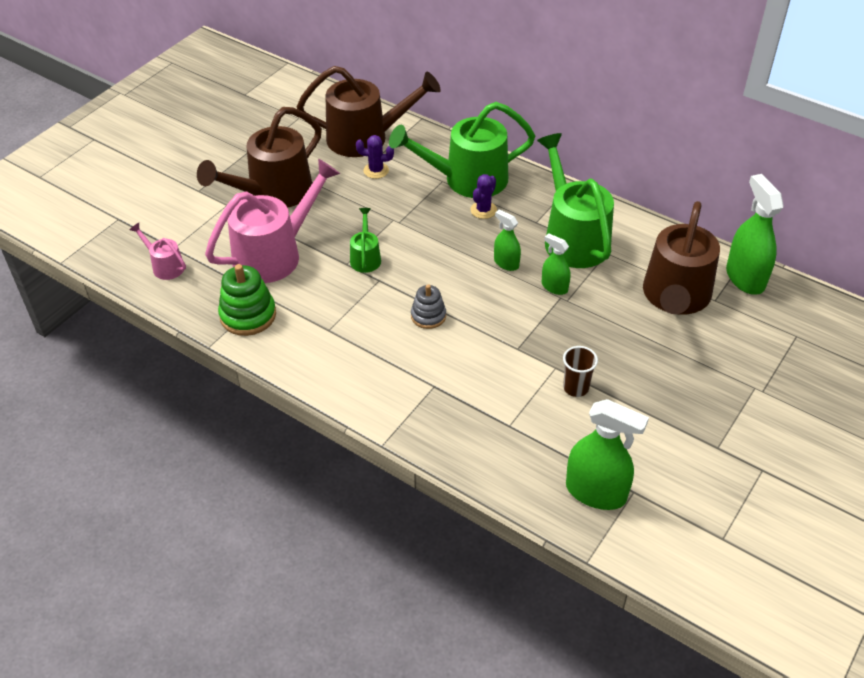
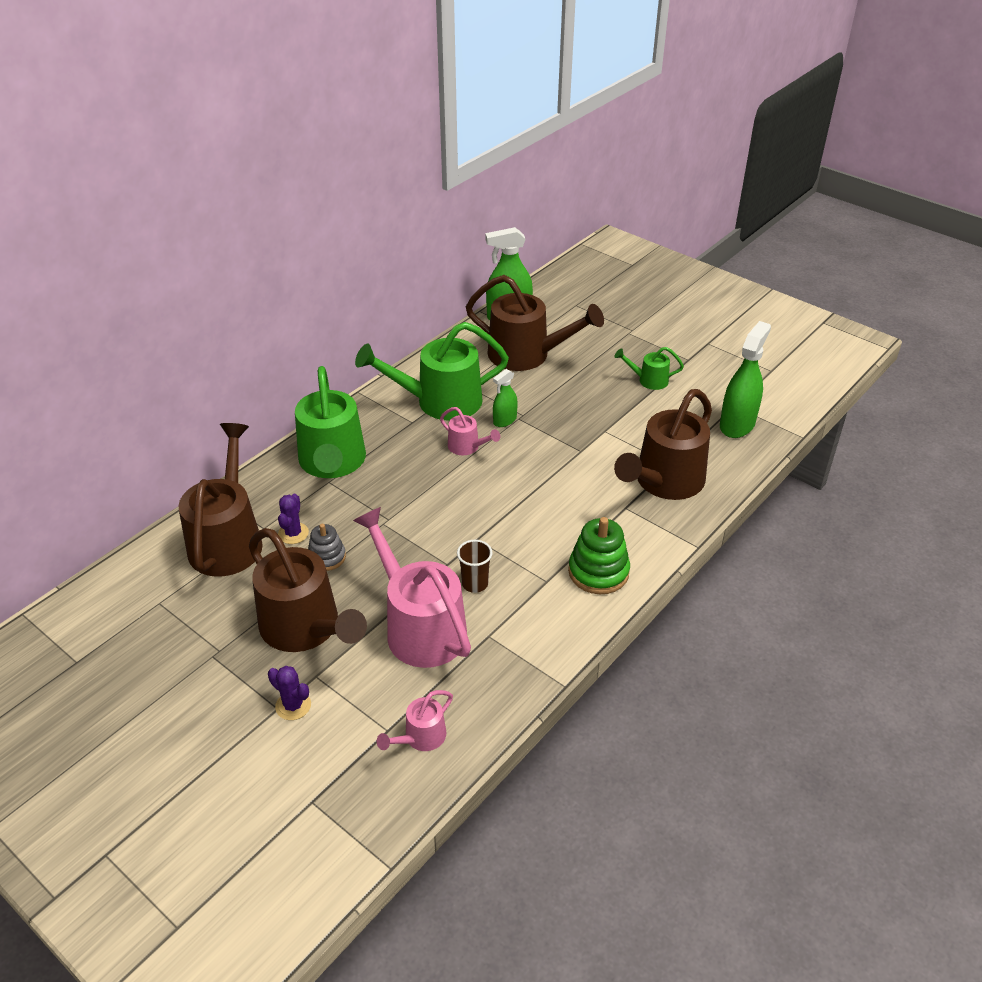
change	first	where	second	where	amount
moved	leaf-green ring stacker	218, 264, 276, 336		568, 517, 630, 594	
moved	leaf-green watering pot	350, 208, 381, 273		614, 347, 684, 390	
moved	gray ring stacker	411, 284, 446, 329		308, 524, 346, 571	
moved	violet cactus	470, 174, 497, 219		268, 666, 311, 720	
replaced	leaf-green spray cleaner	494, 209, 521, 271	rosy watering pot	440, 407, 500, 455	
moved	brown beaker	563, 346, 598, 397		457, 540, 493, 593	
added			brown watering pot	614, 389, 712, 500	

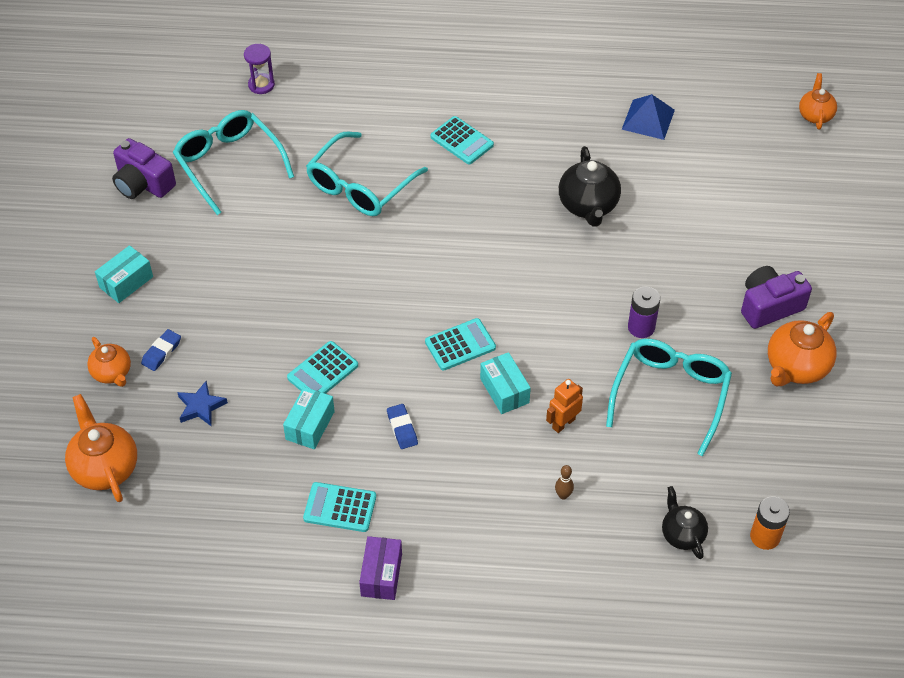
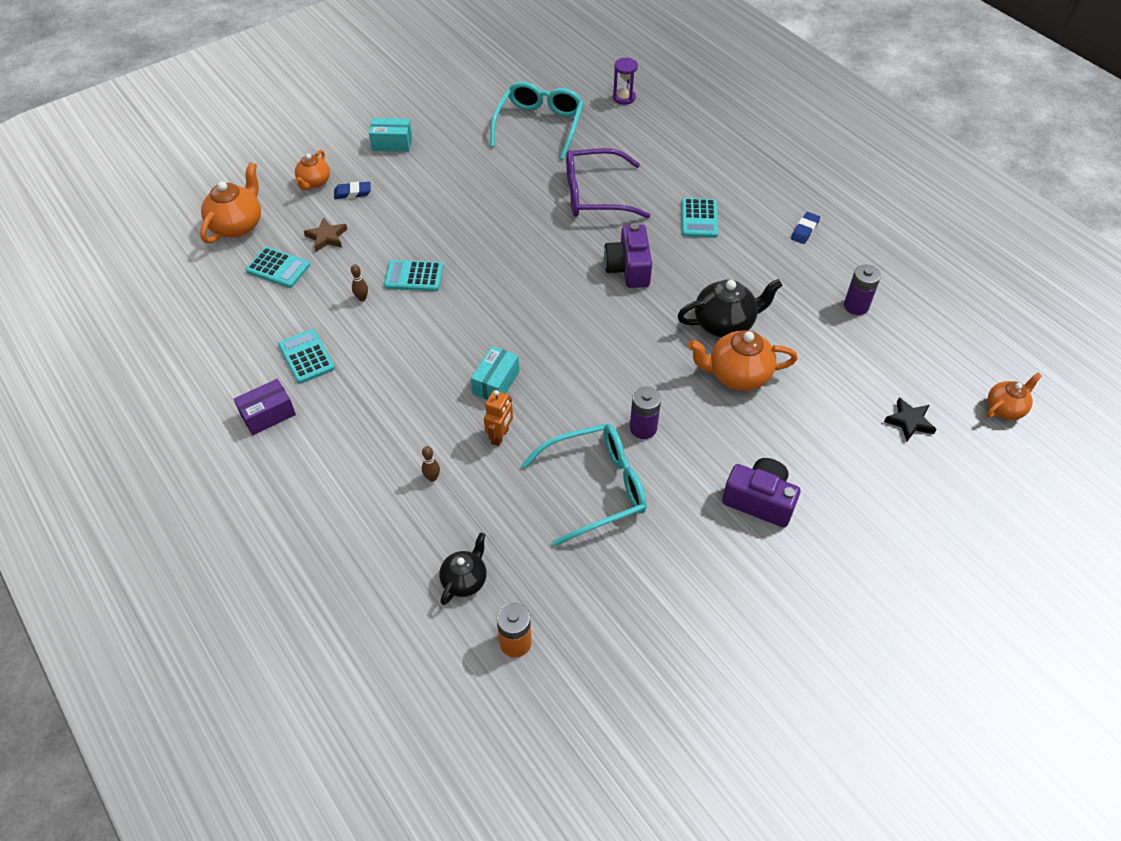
change	first	where	second	where	amount
moved	violet compact camera	112, 138, 176, 199		604, 223, 652, 288	
recoloured	blue five-pointed star	177, 381, 228, 426	brown five-pointed star	304, 217, 347, 252	
replaced	teal parcel	283, 387, 335, 449	brown tenpin	351, 264, 368, 301	
recoloured	teal spectacles	306, 132, 428, 216	violet spectacles	566, 148, 651, 218	
moved	blue eraser	387, 404, 418, 449		791, 212, 820, 244	
moved	teal adding machine	425, 318, 496, 370		245, 247, 310, 288	
turned	orange toy robot	546, 379, 583, 433		484, 390, 513, 446	105 degrees clockwise
turned	jet-black teapot	559, 146, 621, 227		677, 279, 782, 338	150 degrees counterclockwise
replaced	blue pyramid shape	622, 94, 675, 140	violet power cell	844, 264, 881, 315	
moved	orange teapot	768, 312, 836, 386		688, 330, 798, 391	
added			jet-black five-pointed star	884, 398, 936, 441	

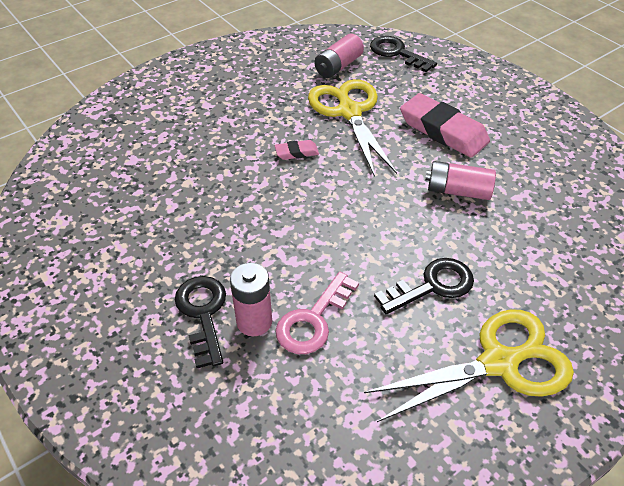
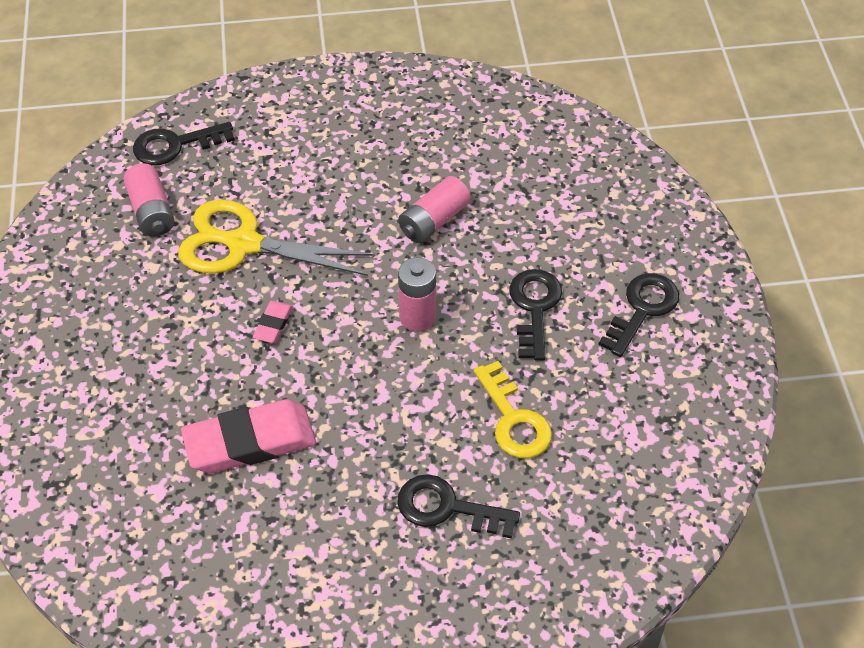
change	first	where	second	where	amount
moved	rosy power cell	230, 263, 272, 336		398, 257, 436, 332	
recoloured	rosy door key	275, 272, 359, 354	bright yellow door key	474, 361, 552, 458	
replaced	bright yellow shears	364, 309, 574, 422	jet-black door key	598, 273, 679, 357	
moved	rosy eraser	400, 93, 490, 158		181, 400, 316, 473	

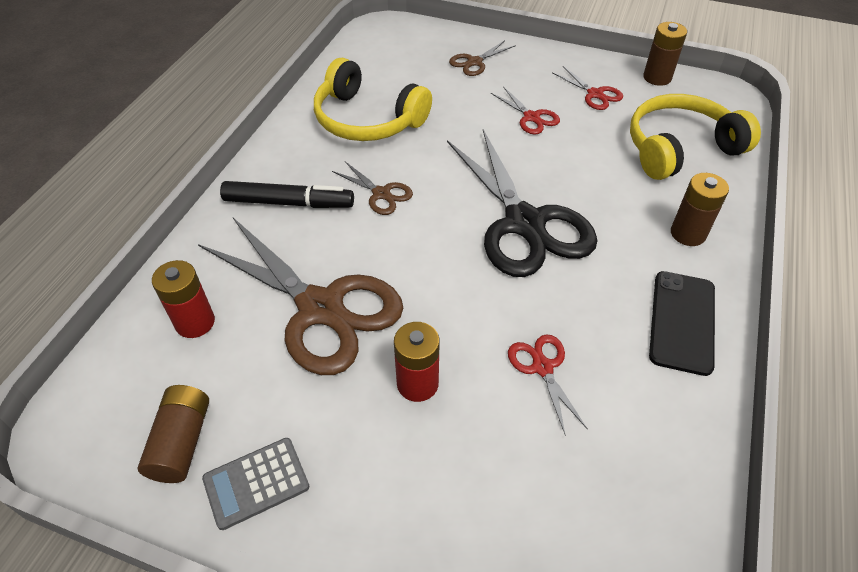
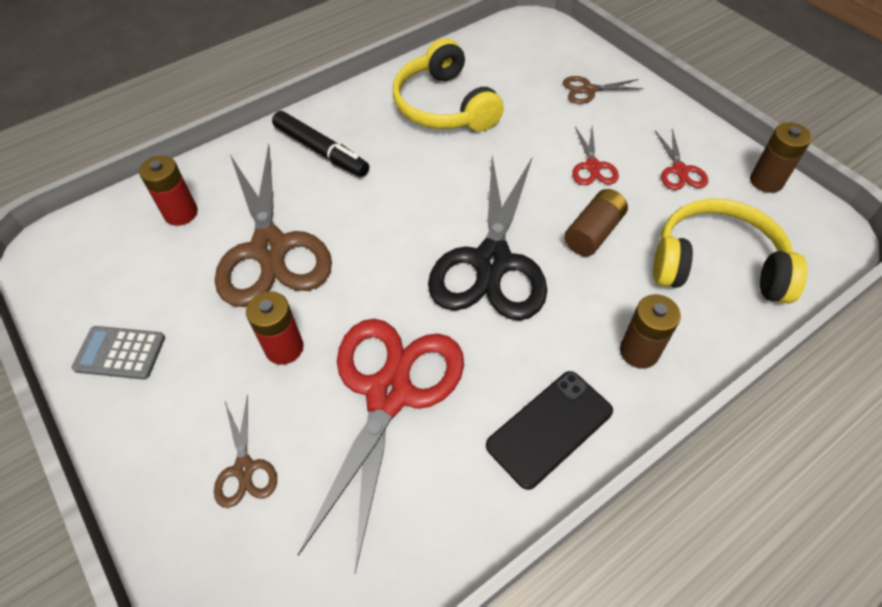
change	first	where	second	where	amount
moved	brown power cell	138, 385, 209, 483		564, 189, 628, 257	
moved	brown shears	332, 161, 413, 215		214, 395, 277, 508	
resized	scarlet shears	508, 334, 587, 434		297, 319, 464, 573	x2.27

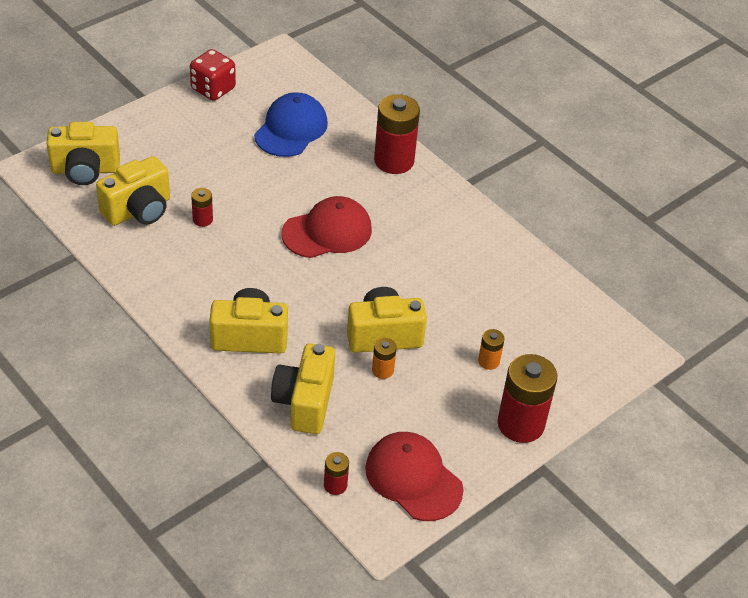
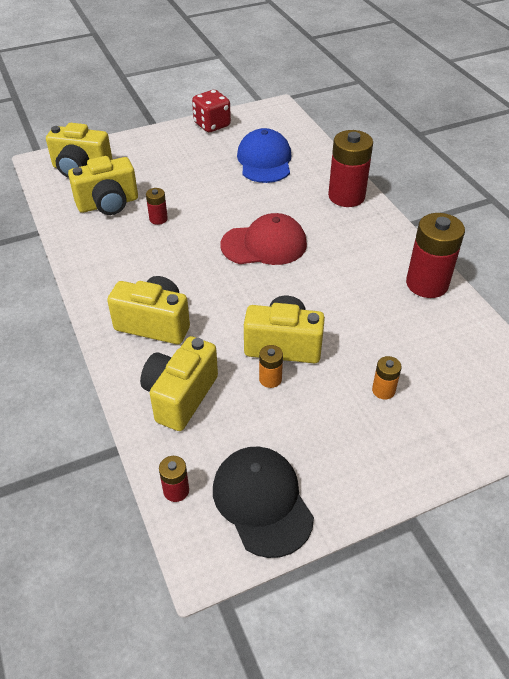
change	first	where	second	where	amount
turned	blue cap	254, 92, 328, 157		237, 128, 291, 183	45 degrees counterclockwise
recoloured	scarlet cap	365, 432, 463, 521	jet-black cap	213, 446, 314, 558	
moved	scarlet power cell	497, 354, 558, 443		406, 213, 465, 298	

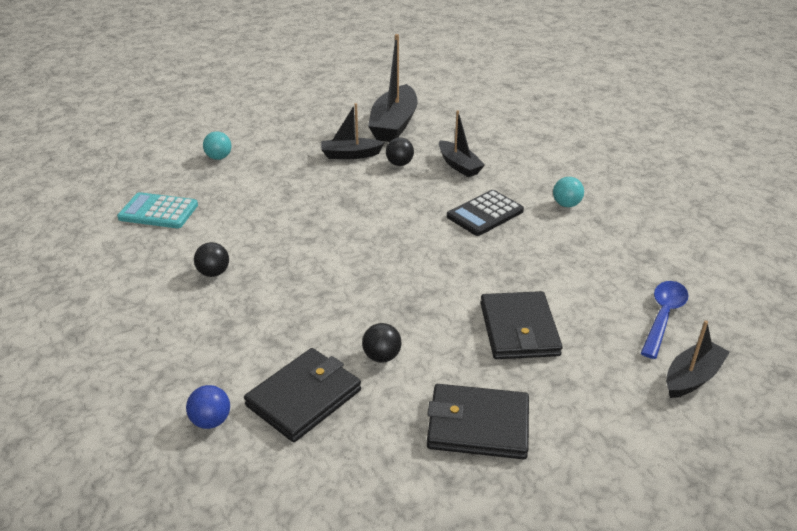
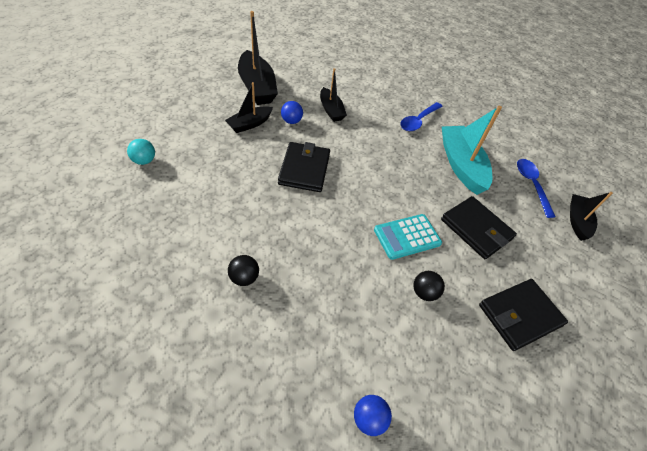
change	first	where	second	where	amount
moved	teal adding machine	117, 192, 198, 228		374, 214, 442, 260	
moved	jet-black billfold	244, 348, 361, 442		278, 142, 330, 192	
recoloured	jet-black ball	386, 137, 414, 166	blue ball	281, 101, 303, 124	
turned	jet-black sailboat	439, 110, 485, 177		320, 68, 347, 122	45 degrees clockwise
removed	jet-black adding machine	447, 190, 524, 236			
replaced	teal ball	553, 177, 584, 207	blue spoon	400, 102, 443, 131	
added			teal sailboat	442, 106, 502, 195	

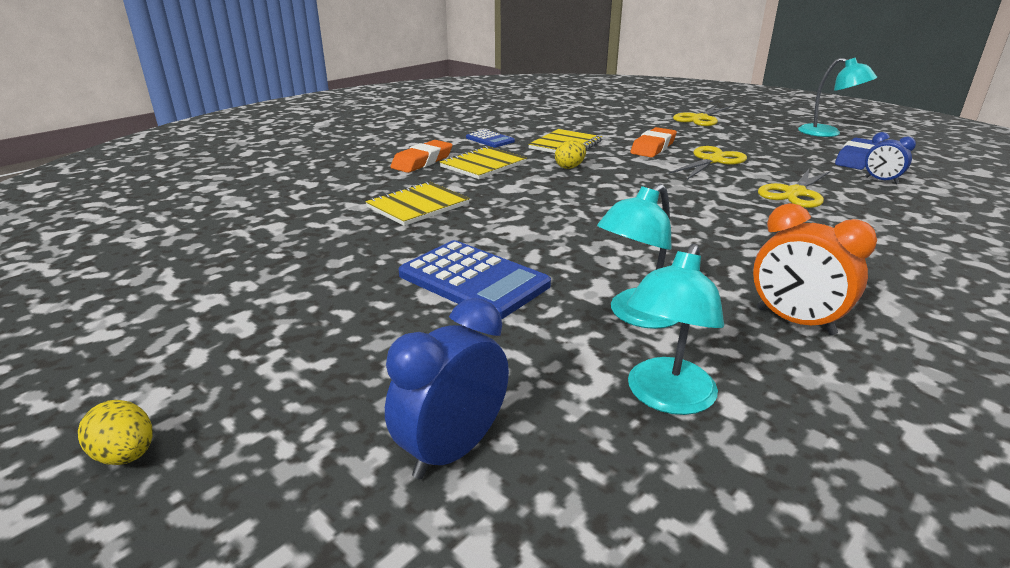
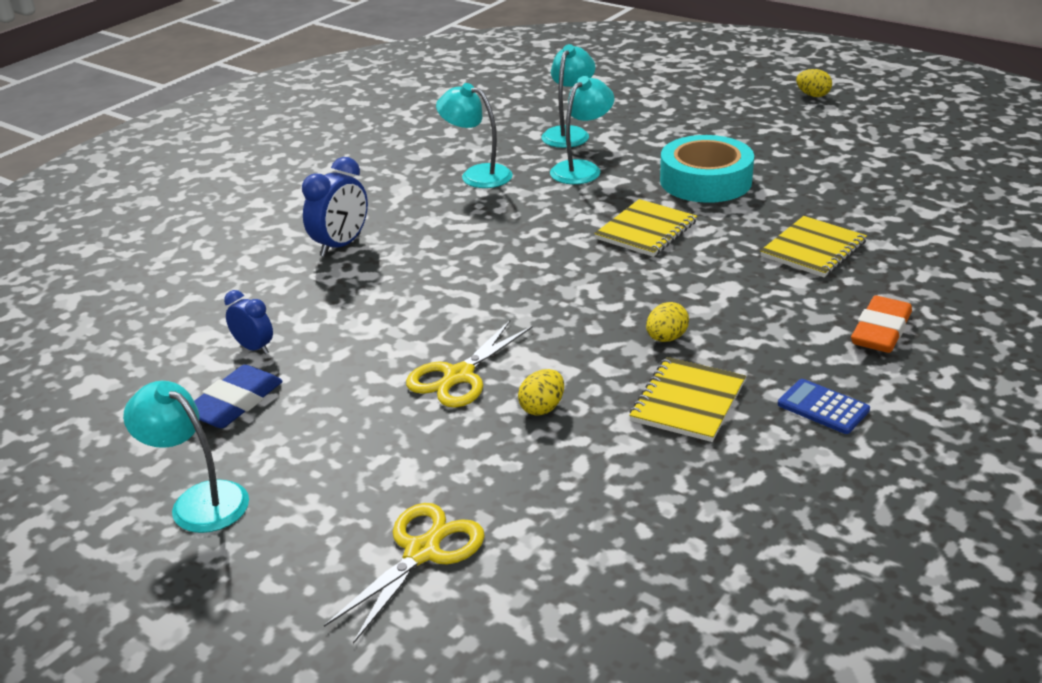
change	first	where	second	where	amount
moved	blue clock	385, 298, 509, 479		302, 157, 368, 257	
replaced	blue adding machine	398, 240, 551, 319	teal tape	660, 135, 754, 203	
moved	bright yellow exercise book	440, 146, 527, 179		594, 199, 697, 257	
replaced	orange eraser	630, 127, 677, 158	bright yellow egg shape	518, 369, 564, 416	
replaced	orange clock	753, 203, 877, 335	teal desk lamp	436, 83, 513, 188	
removed	bright yellow shears	758, 169, 831, 208			

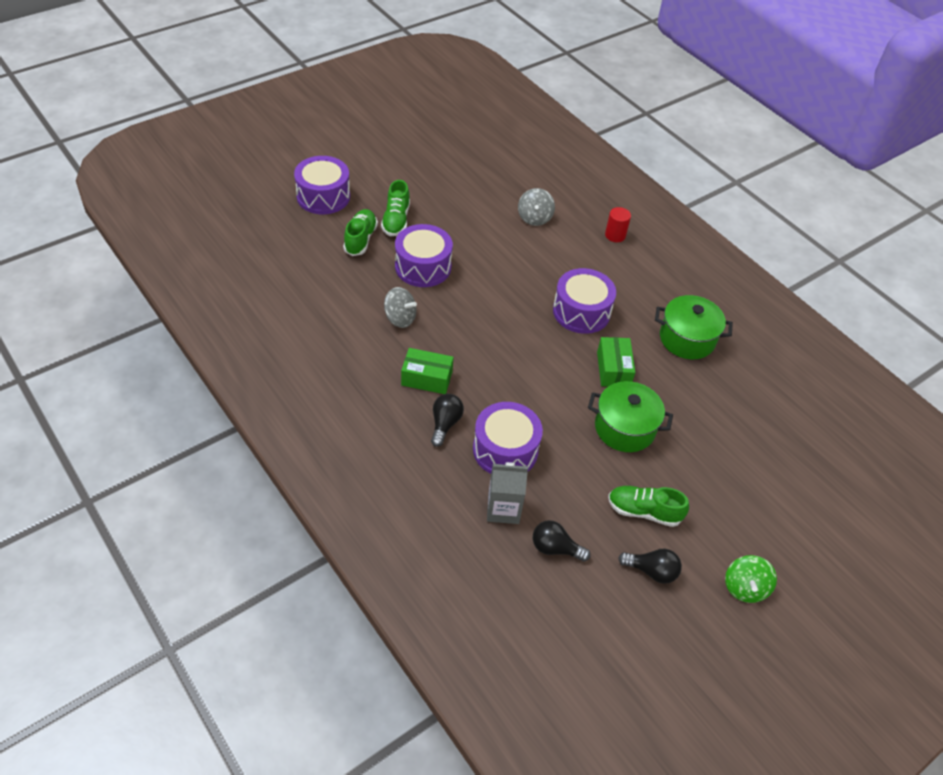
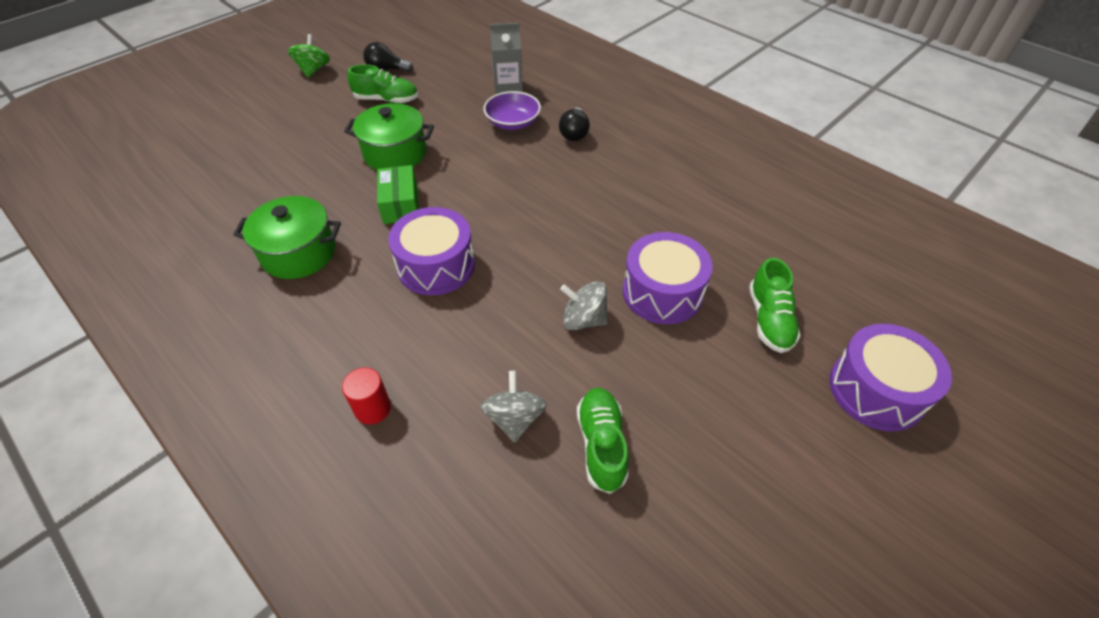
change	first	where	second	where	amount
moved	leaf-green sneaker	381, 180, 410, 236		577, 388, 629, 494	
moved	gray toy top	384, 287, 417, 328		560, 281, 608, 330	
removed	leaf-green parcel	401, 348, 454, 394			
replaced	violet drum	473, 402, 543, 474	violet bowl	483, 91, 541, 130	
removed	jet-black light bulb	533, 520, 591, 562			

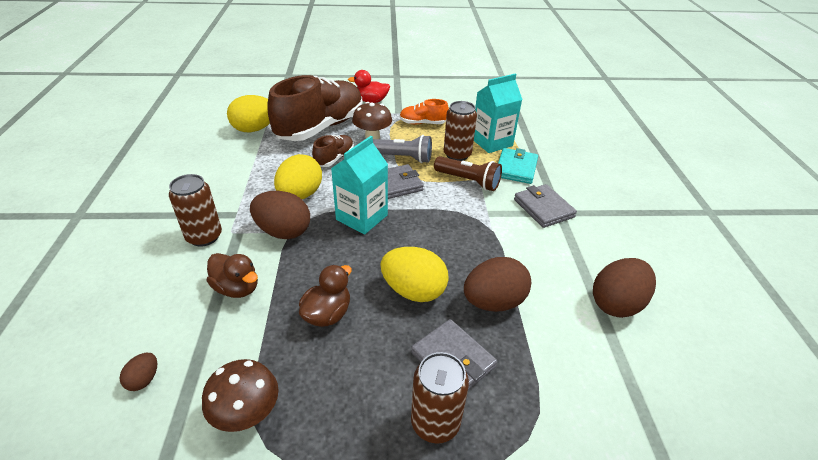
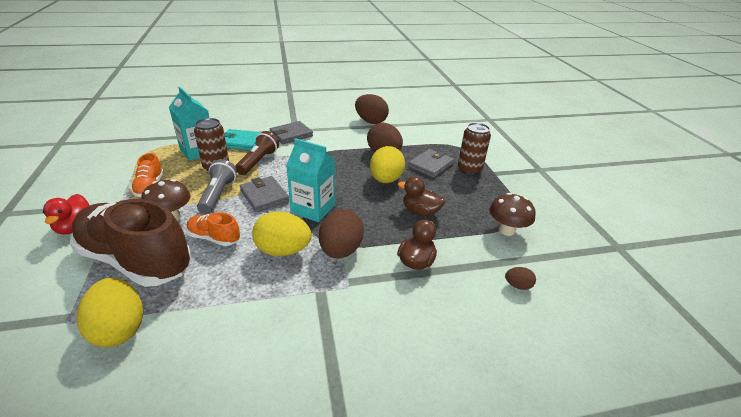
change	first	where	second	where	amount
removed	brown soda can	169, 174, 222, 247			
recoloured	brown sneaker	312, 135, 354, 167	orange sneaker	186, 212, 240, 246	

